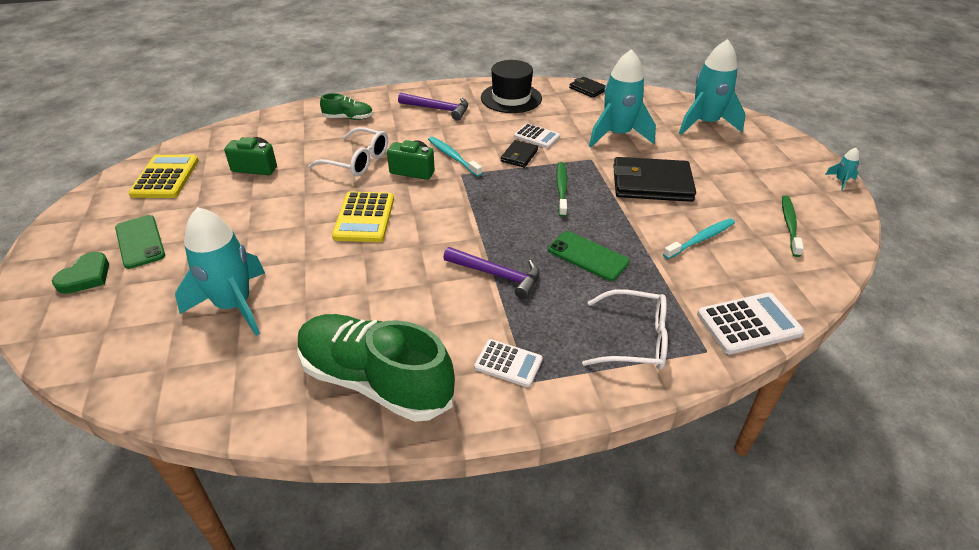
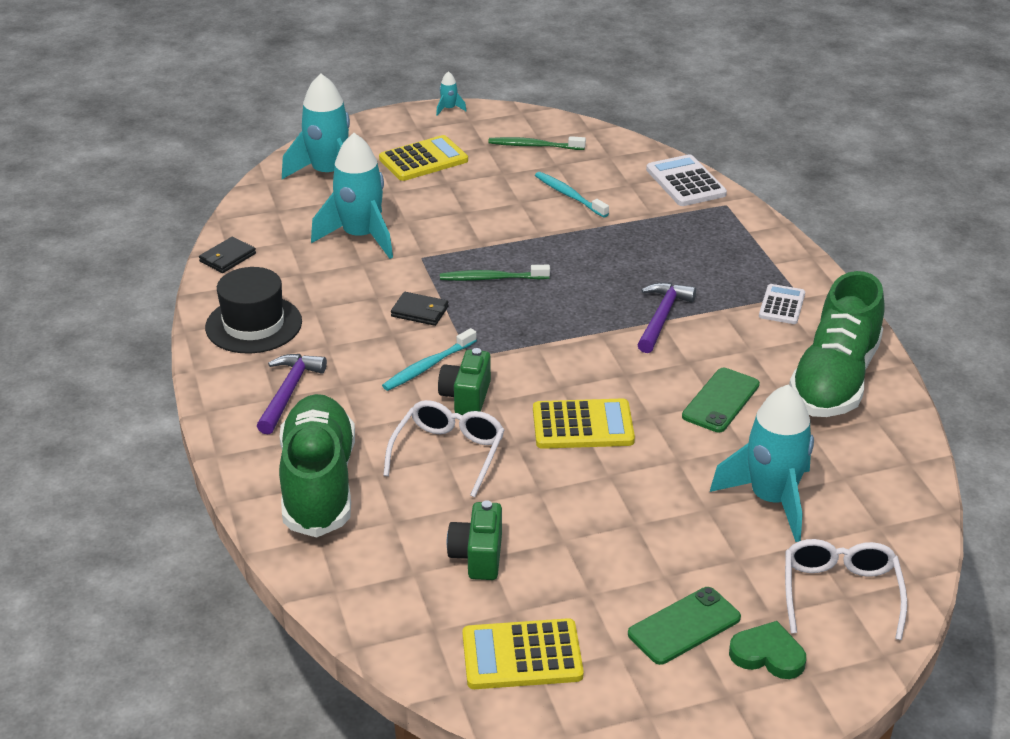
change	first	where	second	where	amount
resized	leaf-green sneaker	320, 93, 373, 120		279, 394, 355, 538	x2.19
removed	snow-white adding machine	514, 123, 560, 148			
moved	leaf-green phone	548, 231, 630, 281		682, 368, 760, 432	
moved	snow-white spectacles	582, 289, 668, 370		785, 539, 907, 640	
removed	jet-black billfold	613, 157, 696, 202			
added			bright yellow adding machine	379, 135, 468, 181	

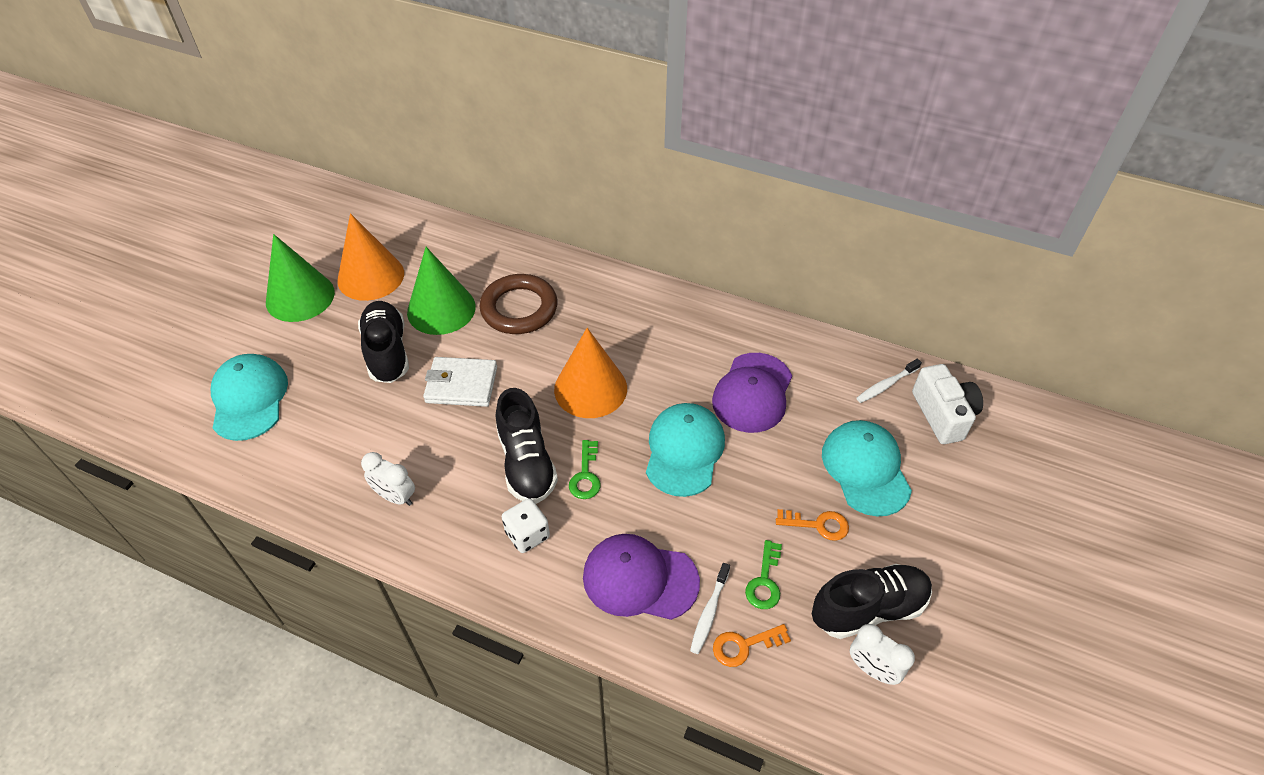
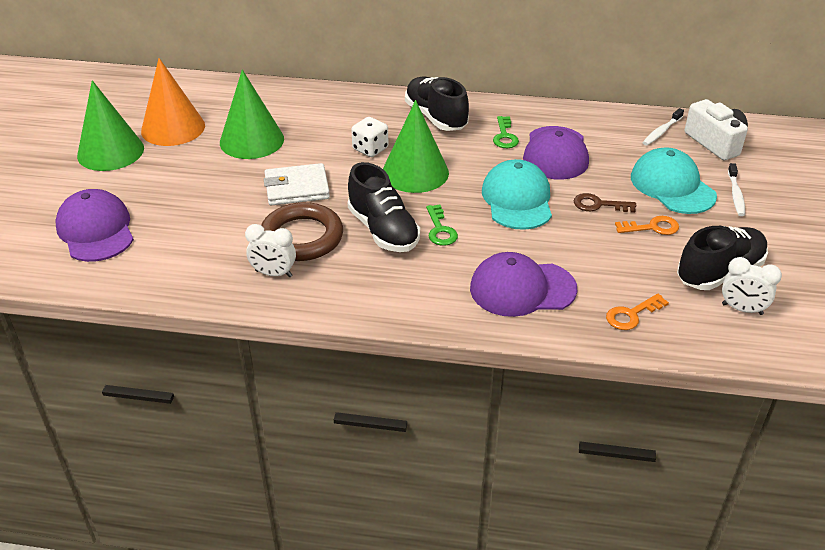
change	first	where	second	where	amount
recoloured	teal cap	211, 354, 288, 441	violet cap	55, 189, 134, 262	
moved	jet-black sneaker	358, 301, 409, 383		405, 76, 469, 131	
moved	brown torus	480, 274, 558, 334		261, 202, 343, 261	
moved	snow-white dice	502, 498, 550, 553		351, 117, 388, 157	
recoloured	orange solid cone	554, 328, 627, 418	leaf-green solid cone	383, 100, 449, 193	
moved	snow-white dental brush	690, 563, 730, 654		728, 163, 745, 216	
moved	leaf-green door key	745, 540, 782, 609		493, 116, 519, 148	
added			brown door key	573, 193, 636, 213	

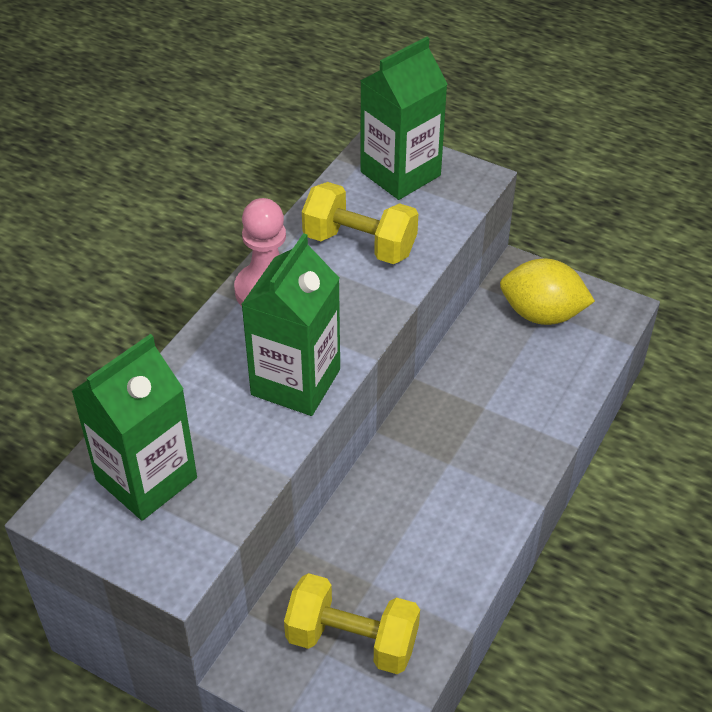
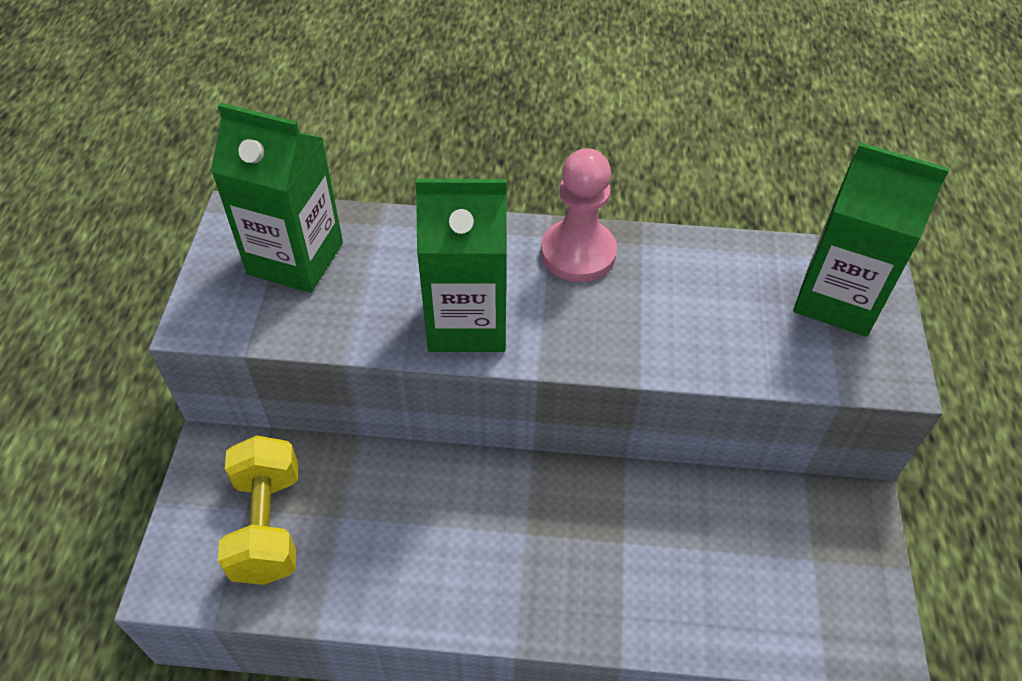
change	first	where	second	where	amount
removed	bright yellow free weight	302, 182, 418, 264			
removed	bright yellow lemon	500, 259, 595, 325			

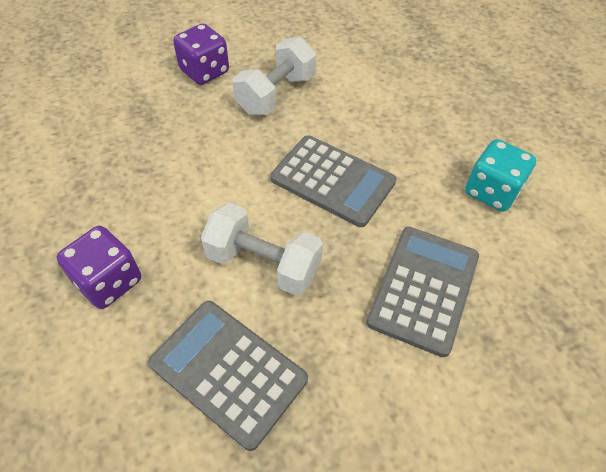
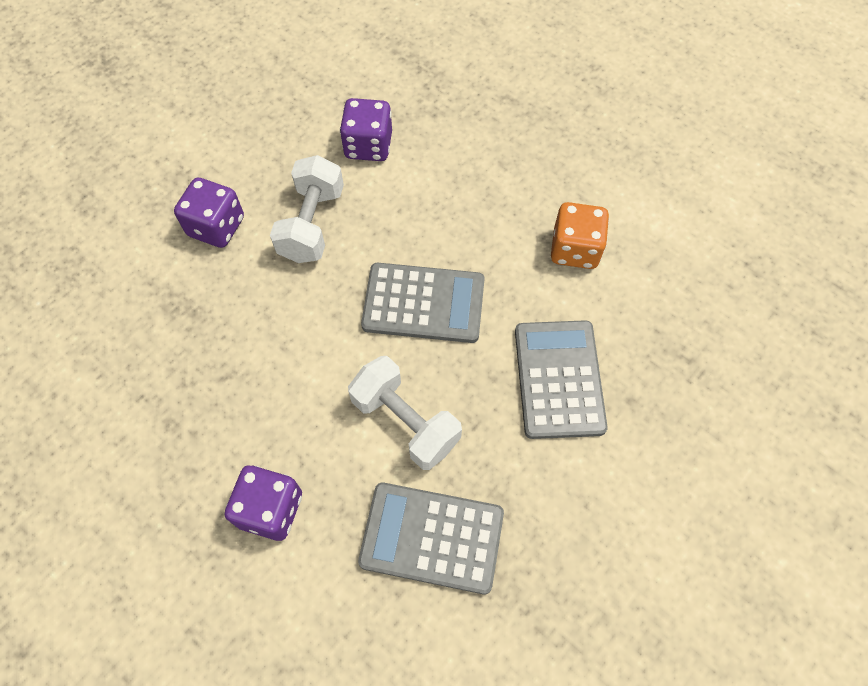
change	first	where	second	where	amount
turned	snow-white free weight	201, 202, 323, 296		348, 356, 462, 470	45 degrees clockwise
recoloured	teal dice	465, 139, 536, 212	orange dice	551, 202, 609, 269	
added			violet dice	340, 98, 392, 161	

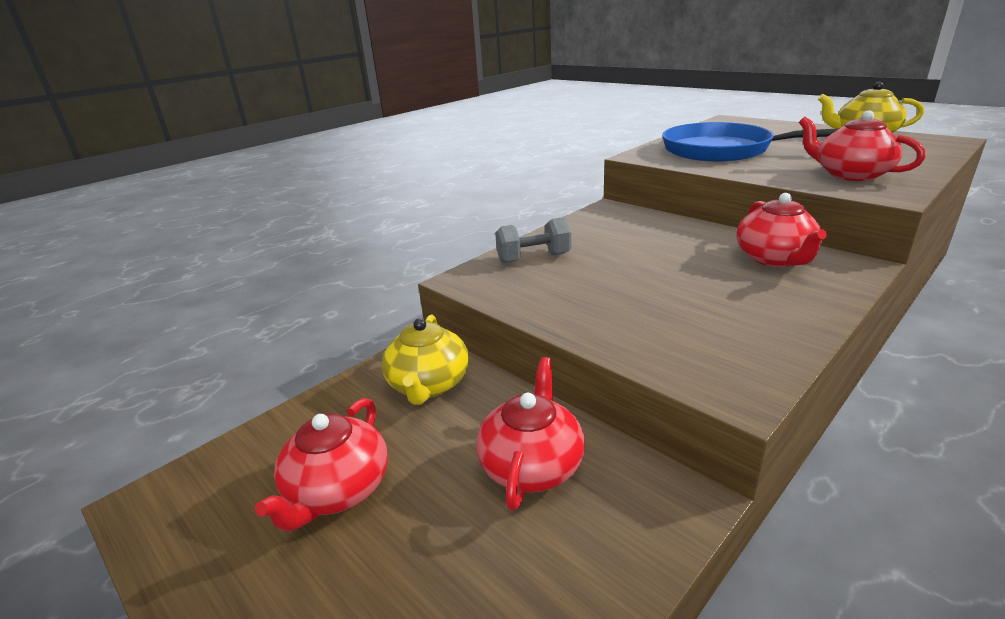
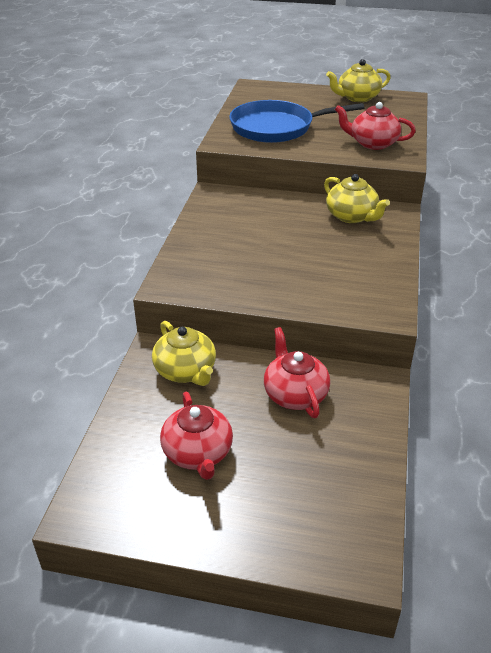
change	first	where	second	where	amount
removed	gray free weight	495, 217, 571, 263			
recoloured	scarlet teapot	736, 193, 827, 267	bright yellow teapot	324, 174, 390, 223	

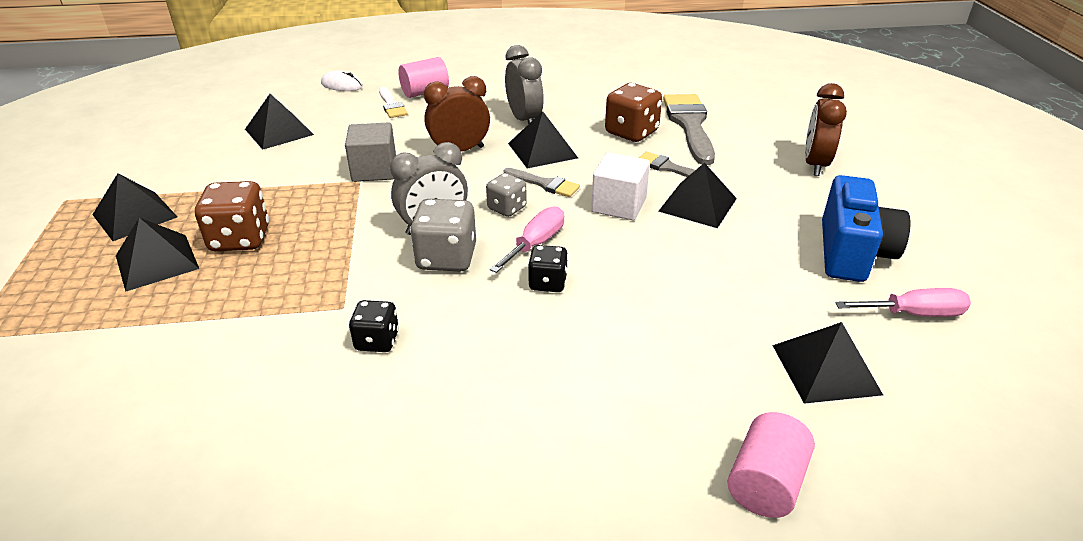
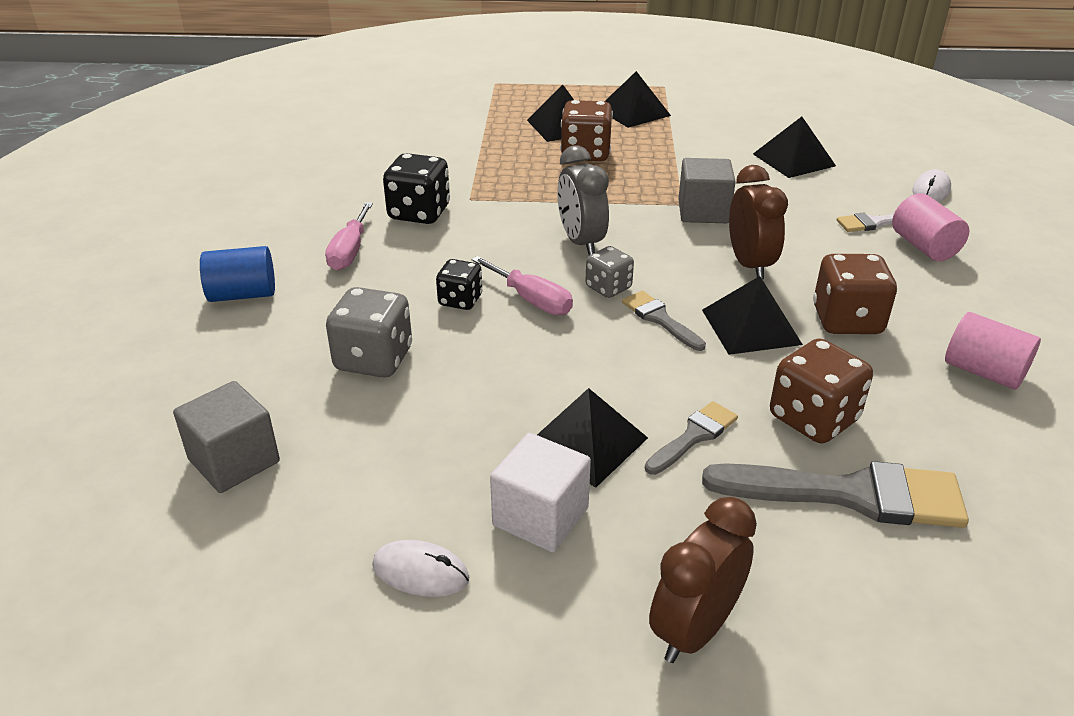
change	first	where	second	where	amount
resized	jet-black dice	349, 300, 399, 352		383, 153, 450, 224	x1.62
moved	gray dice	410, 199, 476, 272		326, 287, 412, 378	
turned	gray paintbrush	504, 168, 580, 197		622, 291, 706, 351	105 degrees clockwise
replaced	gray clock	505, 45, 544, 124	brown dice	813, 254, 897, 334	
moved	snow-white cube	591, 152, 650, 220		490, 433, 591, 553	
moved	rosy solid cylinder	727, 412, 815, 518		945, 312, 1041, 390	
replaced	jet-black pyramid shape	772, 322, 883, 404	gray cube	173, 381, 280, 493	
turned	brown clock	805, 83, 847, 176		649, 497, 757, 663	75 degrees counterclockwise
replaced	blue compact camera	822, 175, 910, 282	snow-white mouse	372, 540, 469, 597	
moved	rosy screwdriver	835, 288, 971, 317		325, 202, 373, 270	
added			blue solid cylinder	200, 246, 275, 302	

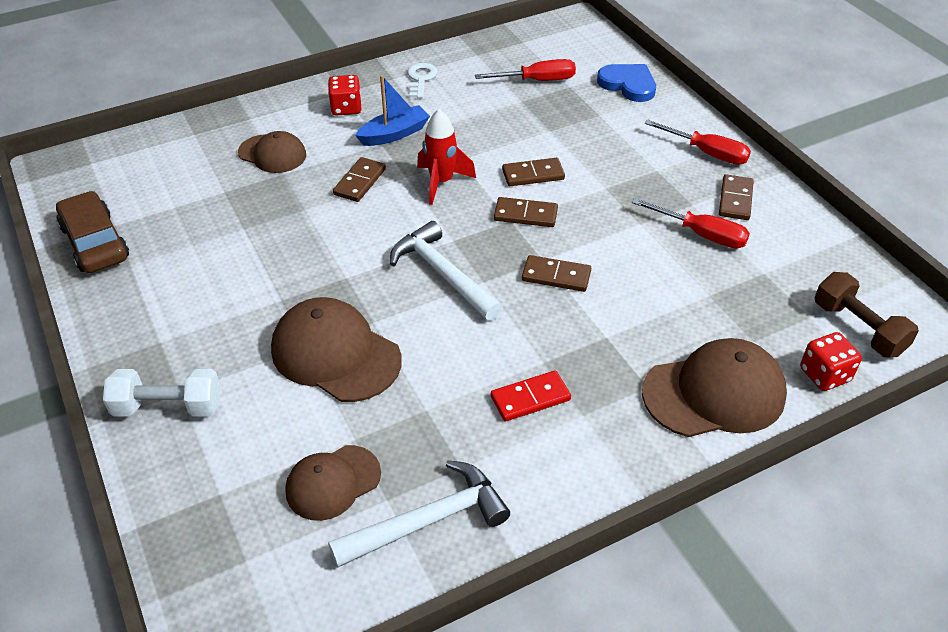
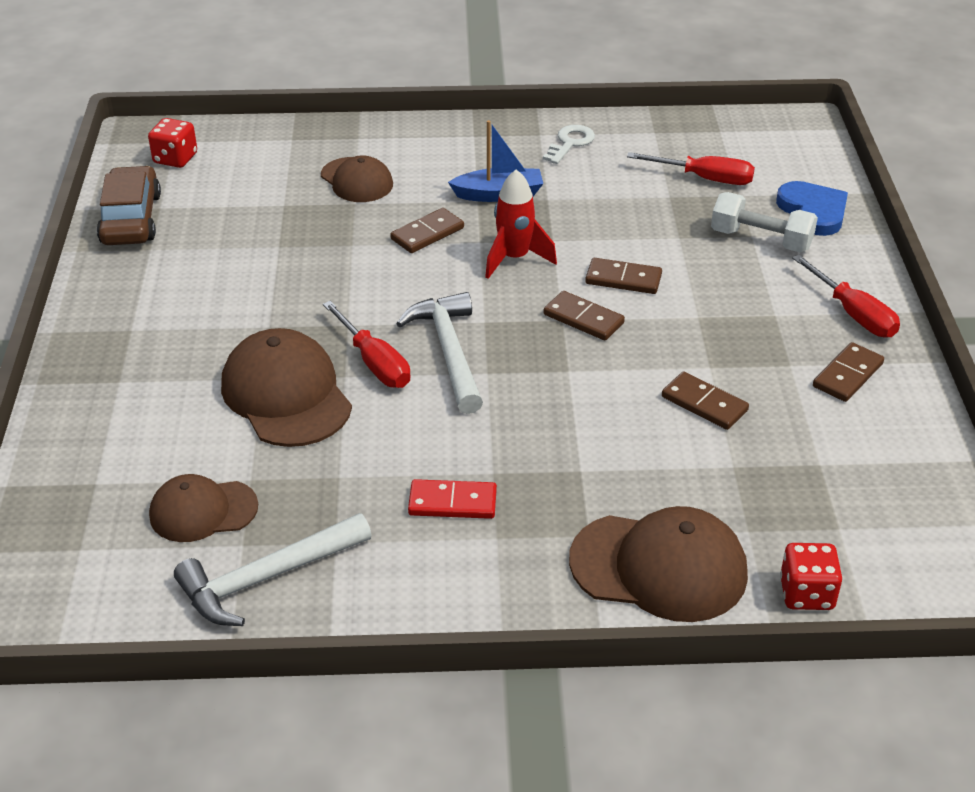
change	first	where	second	where	amount
moved	snow-white free weight	103, 369, 220, 416		711, 192, 818, 252	
moved	scarlet dice	328, 75, 361, 116		148, 118, 197, 168	
turned	snow-white claw hammer	328, 460, 510, 567		174, 513, 372, 626	150 degrees clockwise
moved	brown domino tile	522, 255, 591, 292		662, 371, 749, 430	
moved	scarlet screwdriver	632, 198, 750, 248		323, 301, 411, 388	
removed	brown free weight	815, 272, 919, 358			

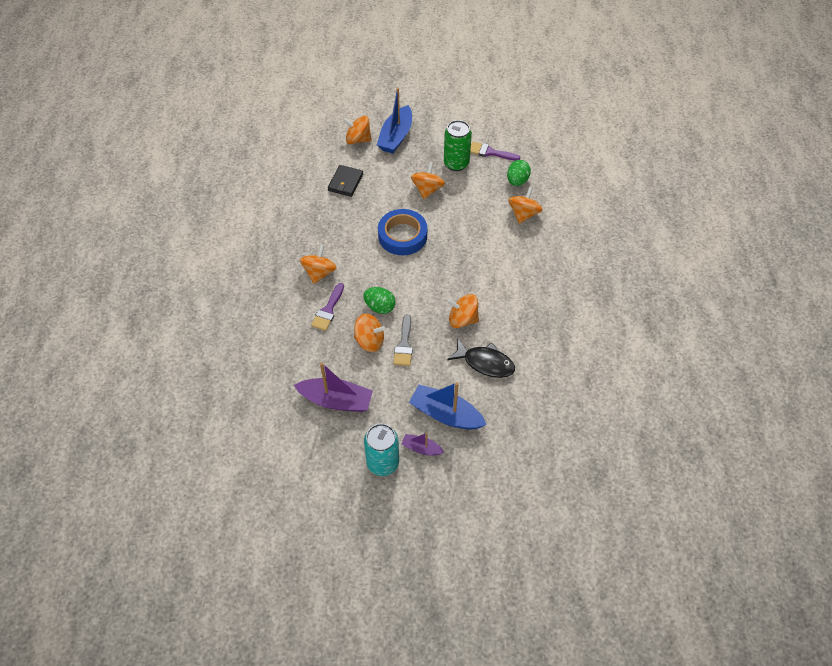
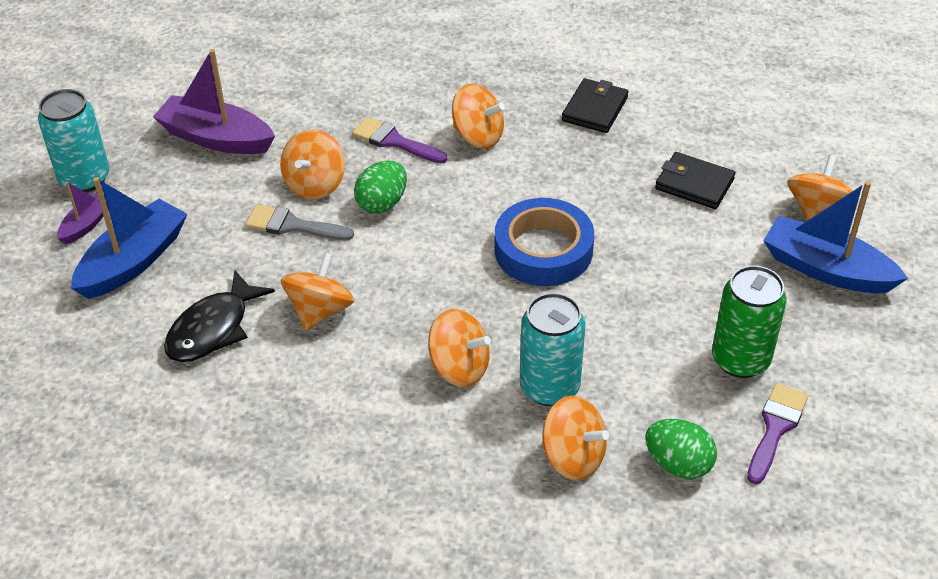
change	first	where	second	where	amount
turned	violet sailboat	294, 362, 373, 412		153, 49, 275, 154	90 degrees clockwise
moved	orange toy top	411, 162, 445, 199		428, 309, 491, 387	
added			teal soda can	520, 293, 586, 406	
added			jet-black billfold	562, 78, 628, 133	

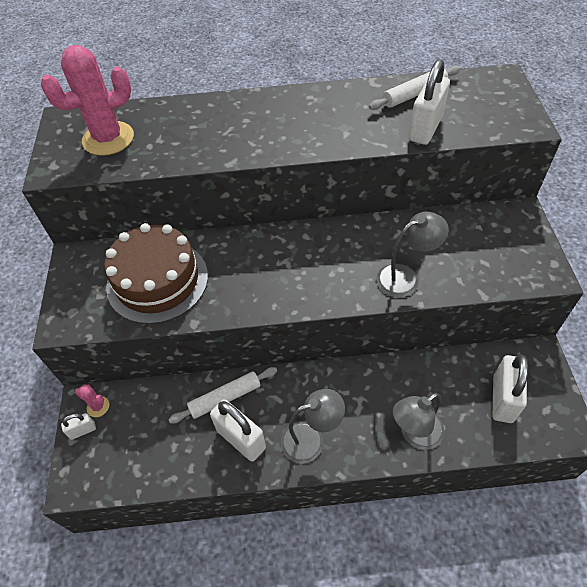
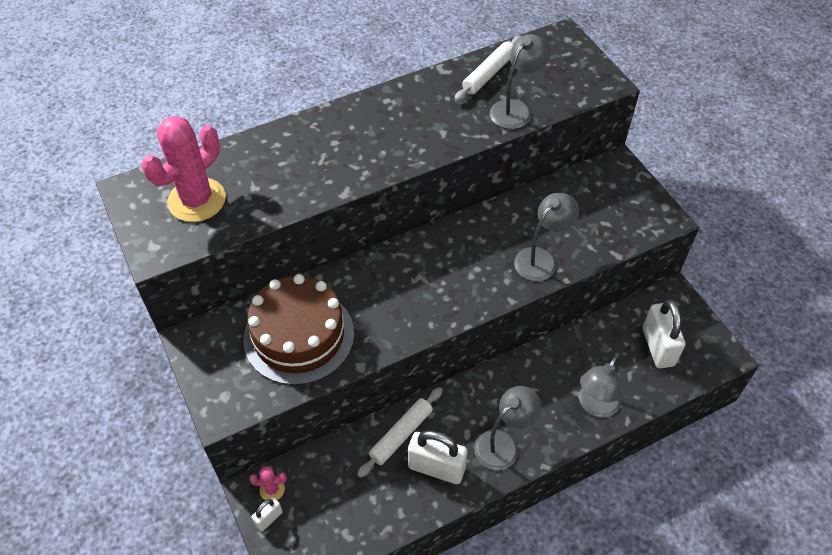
change	first	where	second	where	amount
replaced	snow-white lock	409, 59, 450, 145	gray desk lamp	490, 34, 551, 129	

